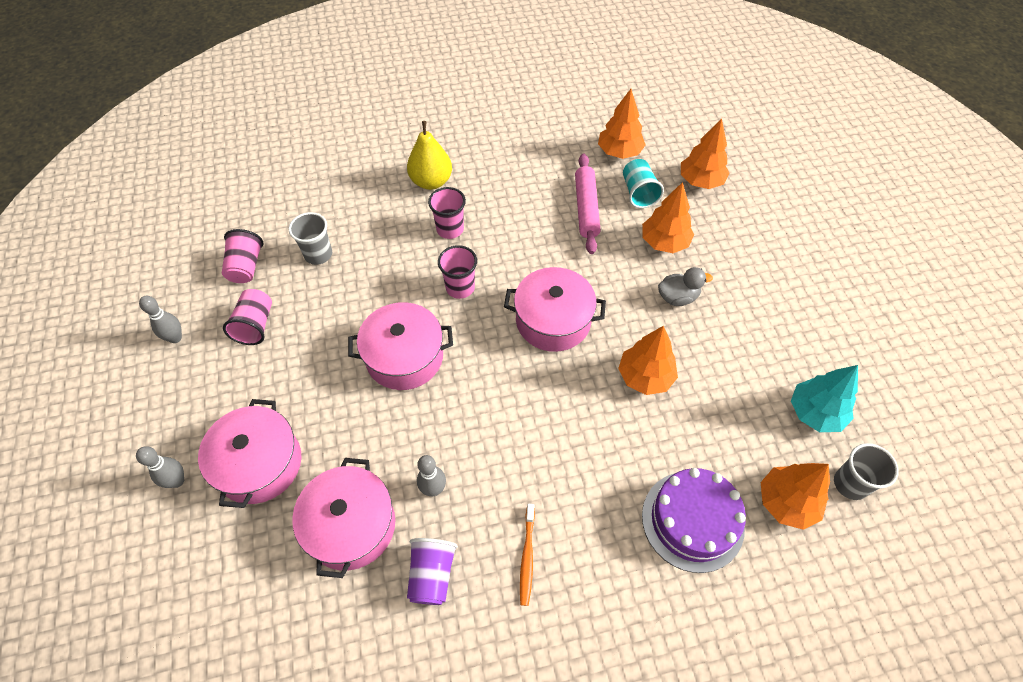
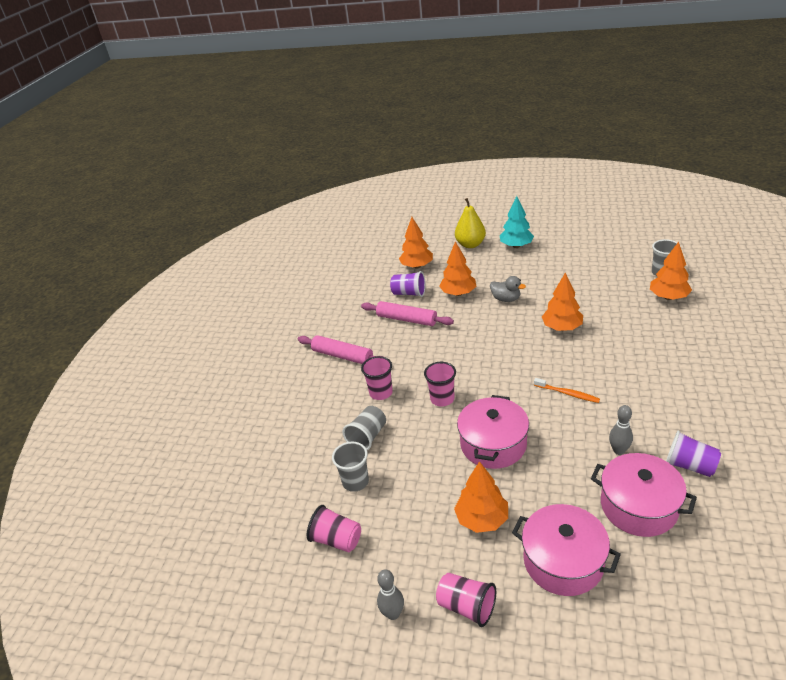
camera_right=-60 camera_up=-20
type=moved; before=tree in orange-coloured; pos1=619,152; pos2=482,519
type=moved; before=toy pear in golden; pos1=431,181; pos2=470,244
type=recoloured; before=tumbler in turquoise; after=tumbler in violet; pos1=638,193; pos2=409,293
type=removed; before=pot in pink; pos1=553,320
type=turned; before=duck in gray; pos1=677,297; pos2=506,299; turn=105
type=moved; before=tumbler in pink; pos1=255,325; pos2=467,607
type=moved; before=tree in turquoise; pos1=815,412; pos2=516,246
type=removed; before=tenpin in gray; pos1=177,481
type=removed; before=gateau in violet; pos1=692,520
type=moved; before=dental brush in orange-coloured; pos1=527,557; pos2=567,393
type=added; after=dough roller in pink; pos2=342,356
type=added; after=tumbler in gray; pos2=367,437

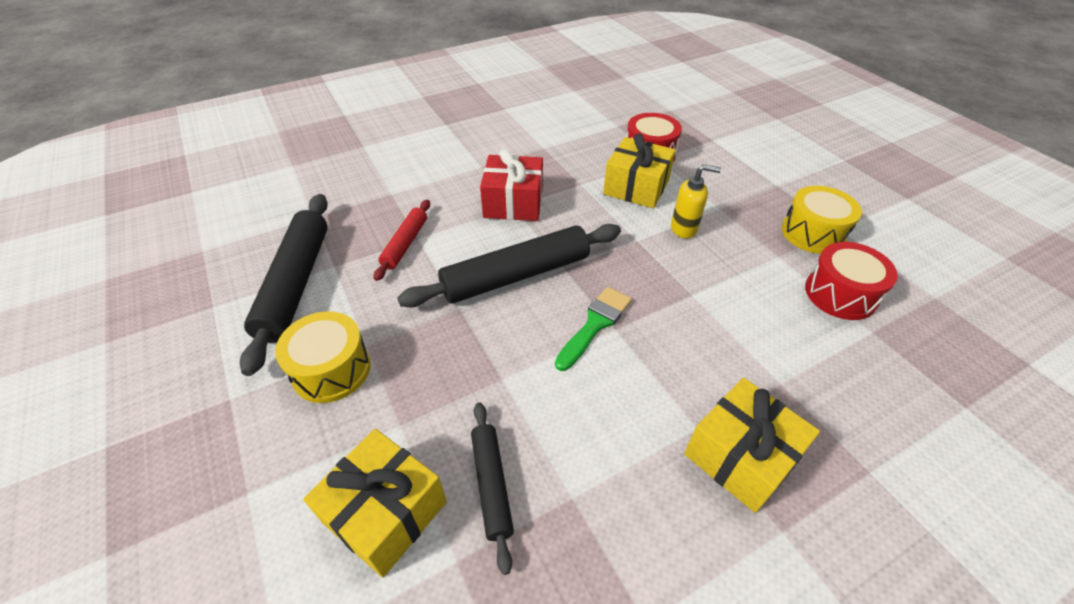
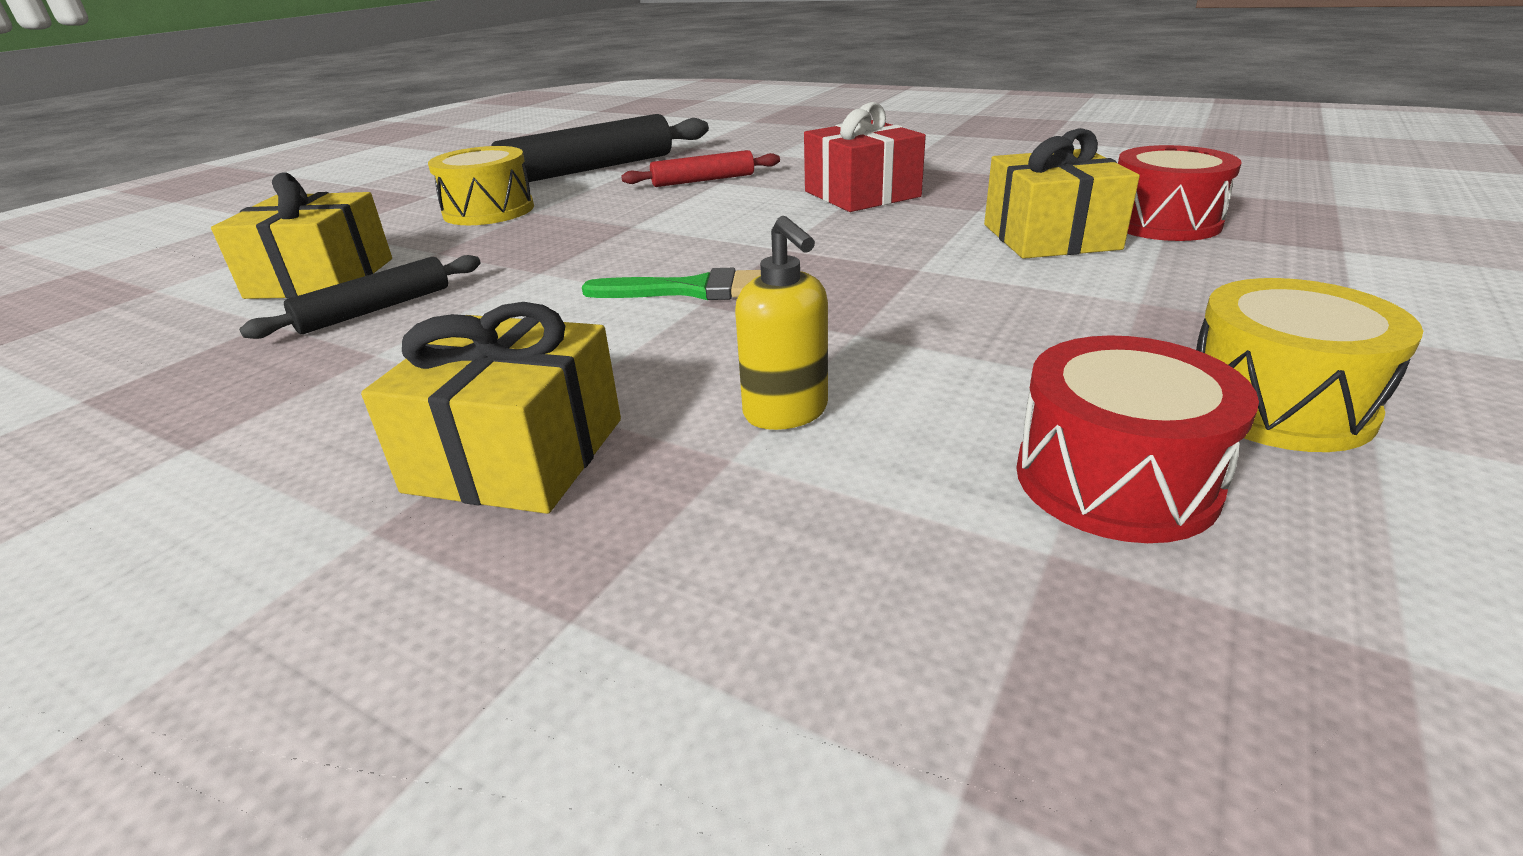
camera_right=60 camera_up=-15
type=moved; before=pump bottle in golden; pos1=684,228; pos2=786,413
type=removed; before=dough roller in jet-black; pos1=516,275

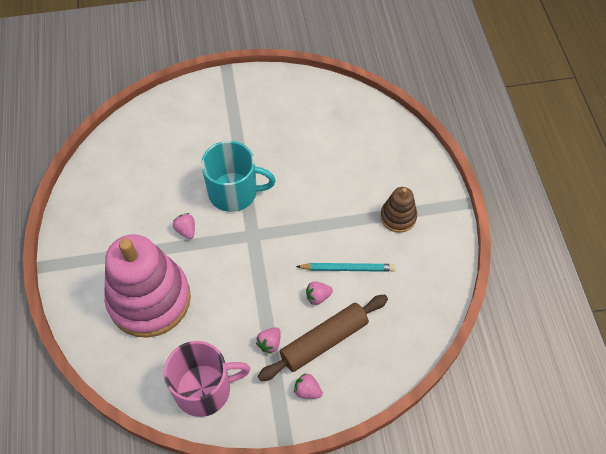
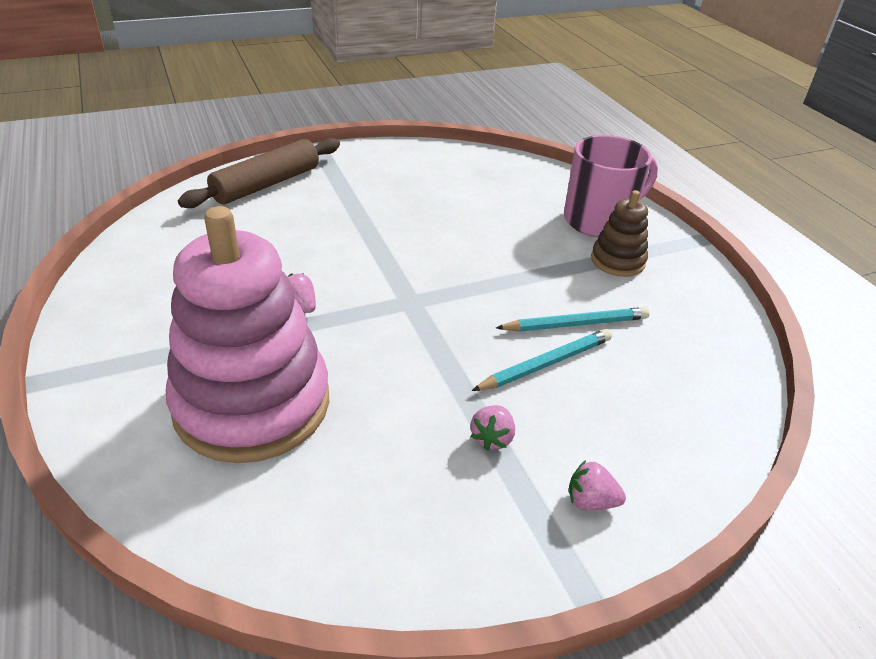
camera_right=-15 camera_up=-20
type=removed; before=coffee mug in turquoise; pos1=234,192
type=replaced; before=berry in pink; after=pencil in turquoise; pos1=318,296; pos2=546,363
type=moved; before=dough roller in brown; pos1=324,341; pos2=266,184
type=moved; before=coffee mug in pink; pos1=204,389; pos2=600,220

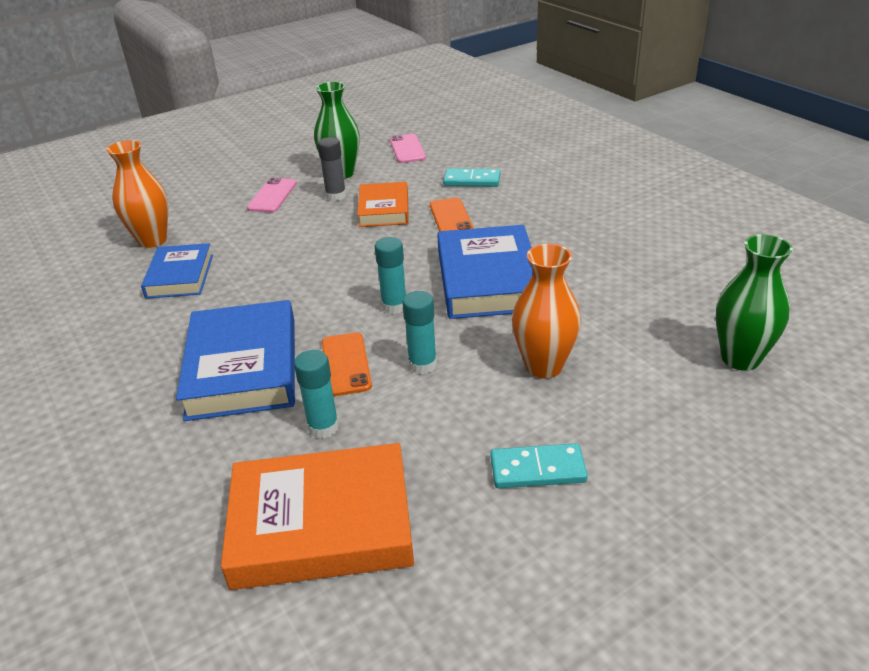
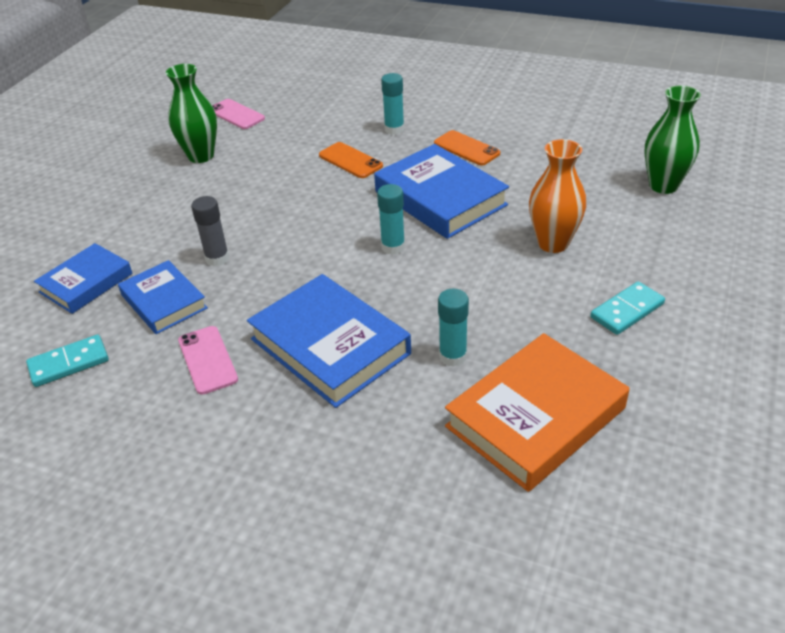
camera_right=-35 camera_up=5
type=moved; before=glue in gray; pos1=336,196; pos2=217,258
type=replaced; before=tall vase in orange-coloured; after=hardback in royal blue; pos1=152,240; pos2=86,283
type=moved; before=domino piece in turquoise; pos1=472,180; pos2=69,363
type=moved; before=phone in pink; pos1=272,196; pos2=207,360
type=removed; before=hardback in orange-coloured; pos1=384,209
type=moved; before=glue in turquoise; pos1=422,365; pos2=394,129
type=moved; before=phone in orange-coloured; pos1=346,364; pos2=466,148

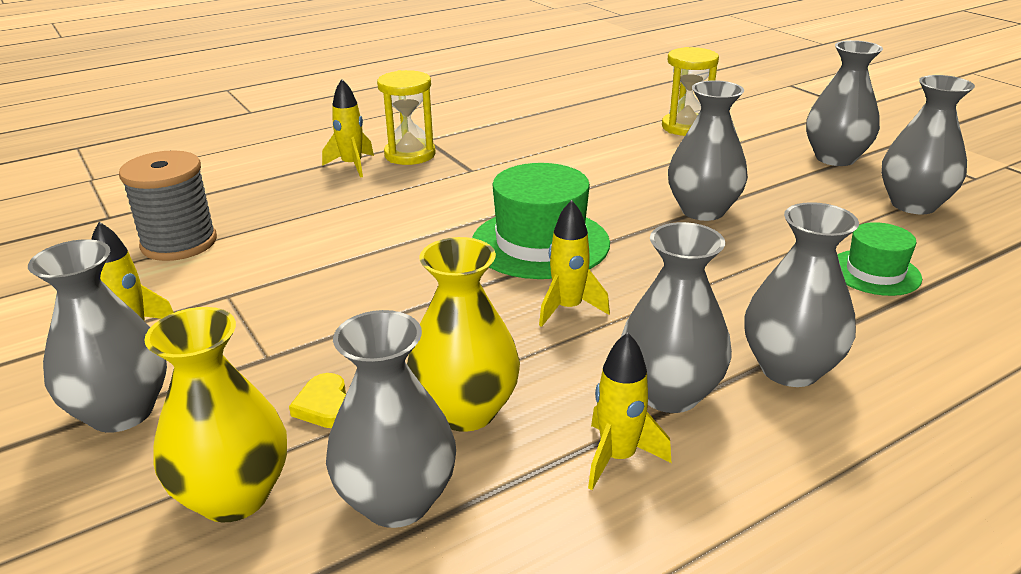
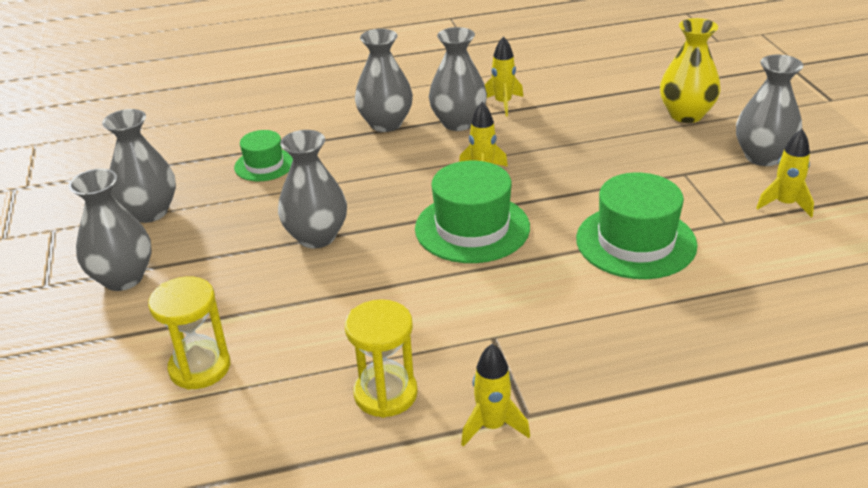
camera_right=-160 camera_up=5
type=moved; before=hourglass in golden; pos1=410,155; pos2=385,394
type=moved; before=spaceship in golden; pos1=352,165; pos2=492,426
type=removed; before=reel of thread in gray; pos1=179,243
type=removed; before=tall vase in golden; pos1=465,411
type=removed; before=tall vase in gray; pos1=397,501
type=removed; before=love heart in golden; pos1=325,406
type=added; after=hat in leaf-green; pos2=636,242

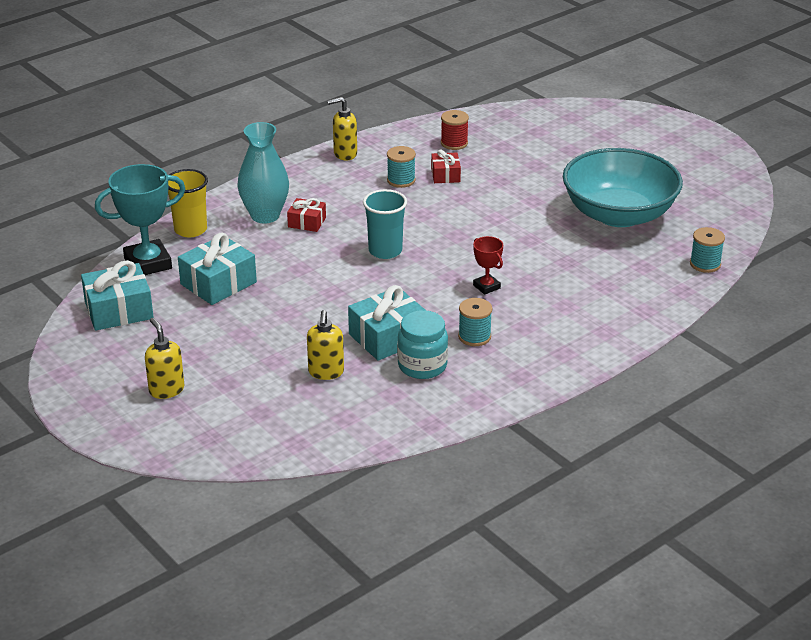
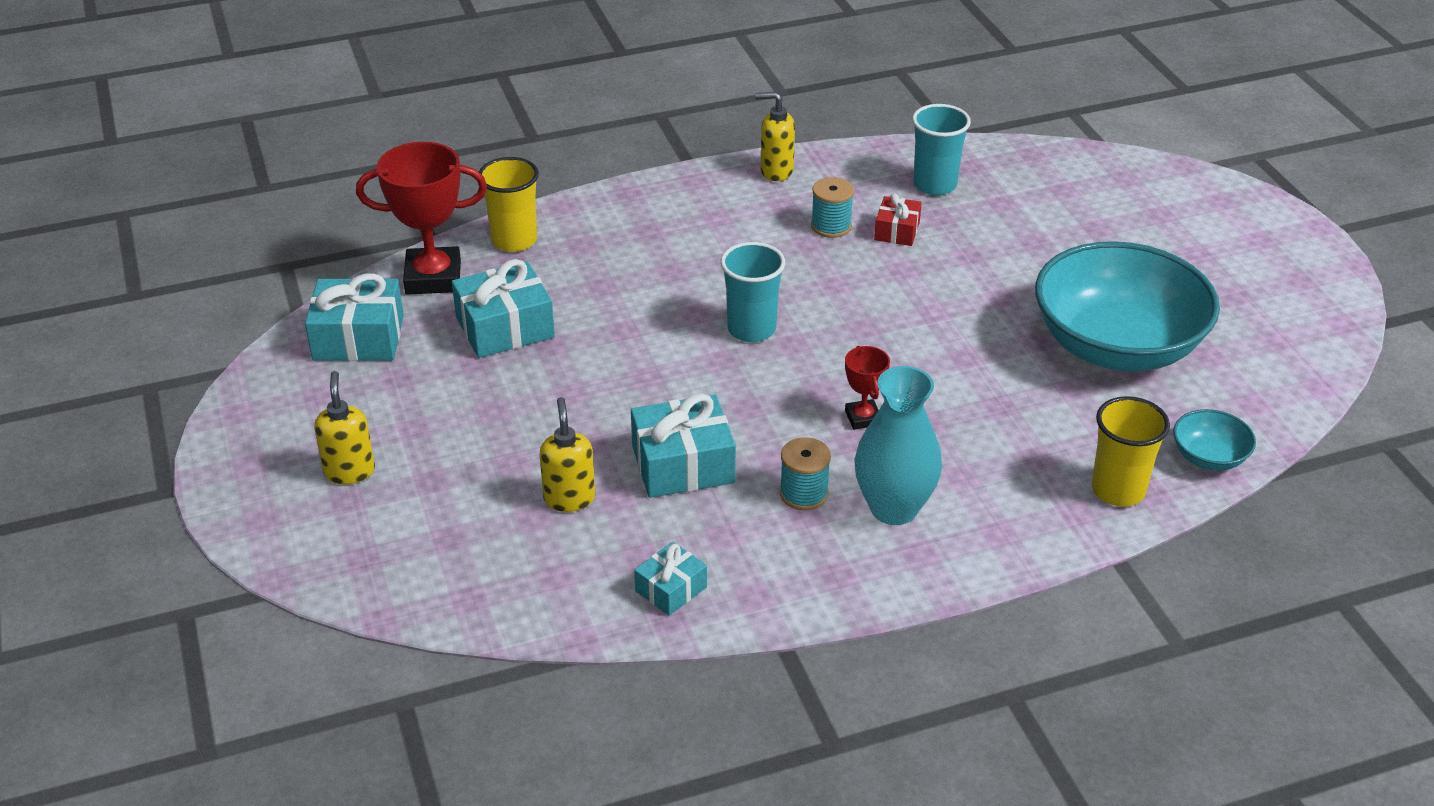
camera_right=20 camera_up=5
type=replaced; before=reel of thread in red; after=tumbler in turquoise; pos1=454,143; pos2=935,185
type=moved; before=tall vase in turquoise; pos1=265,215; pos2=893,508
type=recoloured; before=award cup in turquoise; after=award cup in red; pos1=148,263; pos2=433,277
type=removed; before=gift in red; pos1=307,222
type=replaced; before=reel of thread in turquoise; after=deep dish in turquoise; pos1=705,264; pos2=1209,457
type=turned; before=pump bottle in golden; pos1=326,372; pos2=569,498; turn=150
type=removed; before=jar in turquoise; pos1=422,366
type=added; after=tumbler in golden; pos2=1118,490
type=added; after=gift in turquoise; pos2=671,589

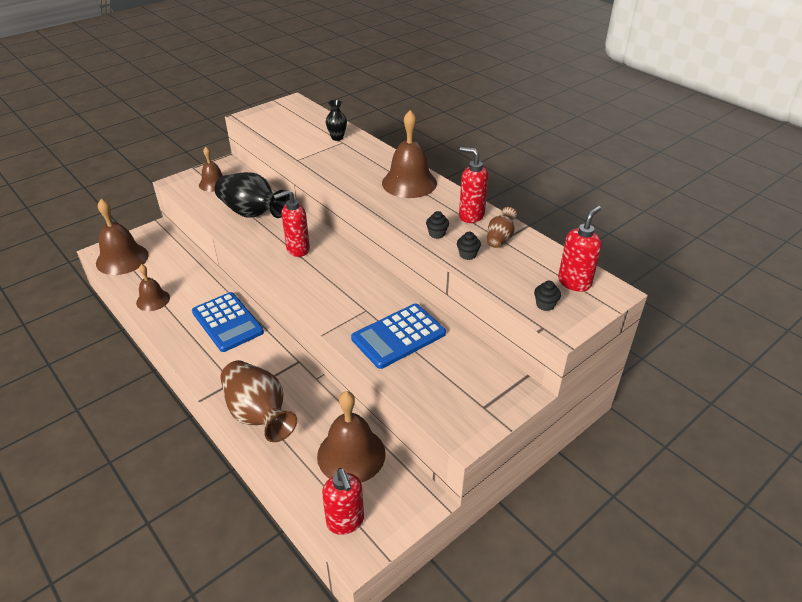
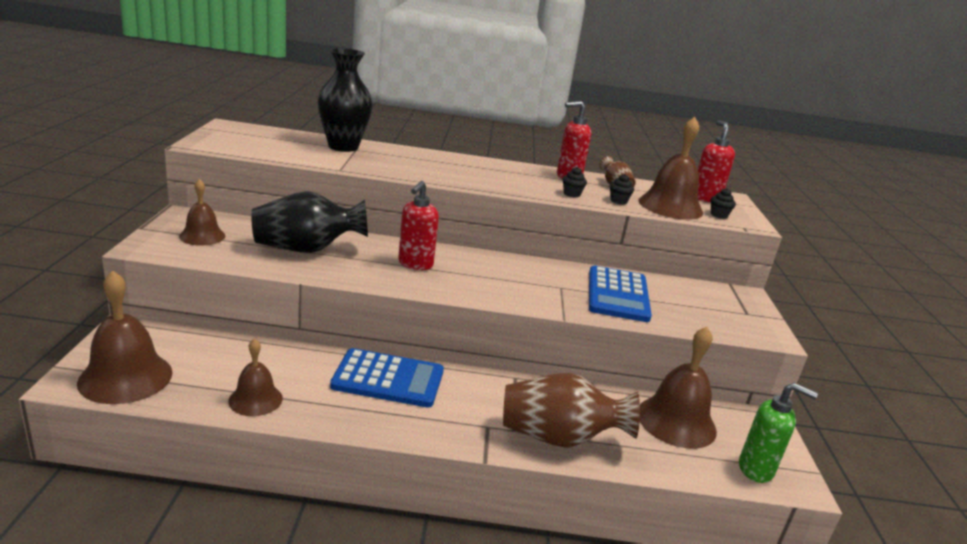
camera_right=-50 camera_up=-15
type=resized; before=tall vase in jet-black; pos1=337,138; pos2=343,147; scale=2.02
type=moved; before=school bell in brown; pos1=409,183; pos2=670,206
type=recoloured; before=pump bottle in red; after=pump bottle in leaf-green; pos1=345,521; pos2=756,469

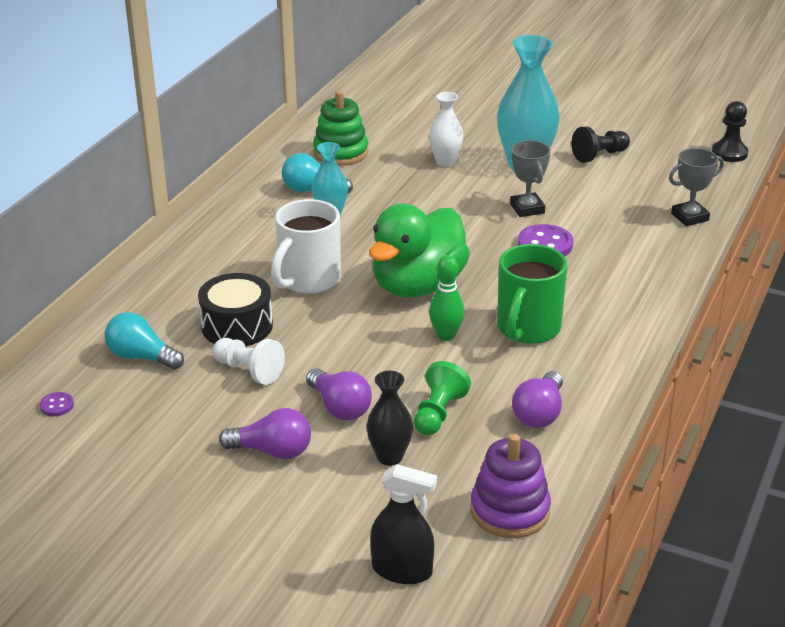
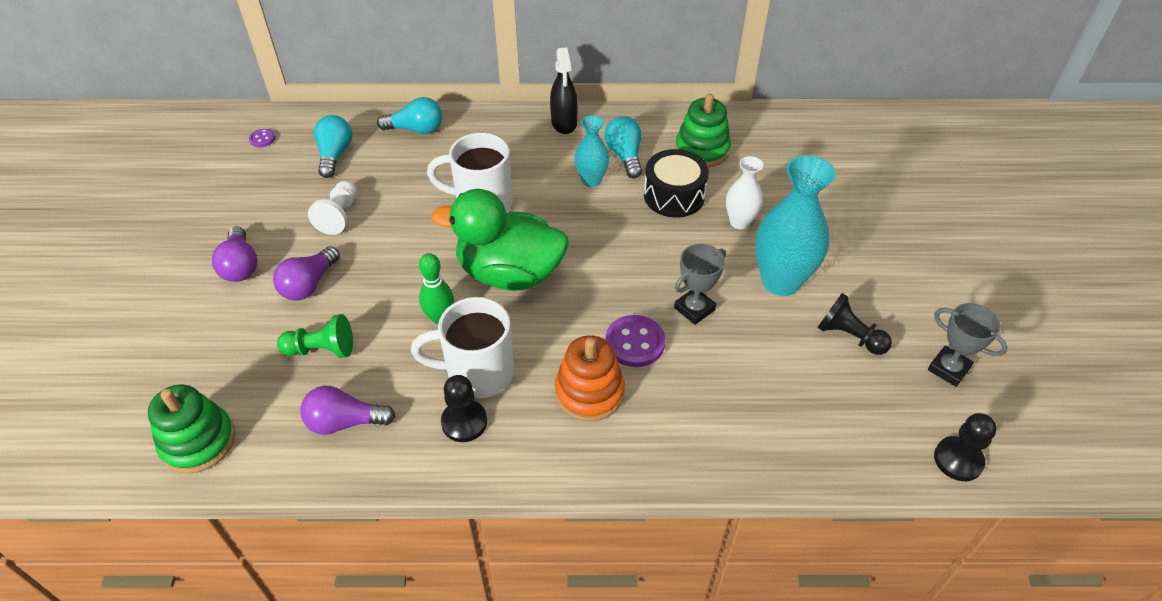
camera_right=65 camera_up=15
type=moved; before=award cup in gray; pos1=690,217; pos2=948,369
type=recoloured; before=coffee mug in leaf-green; after=coffee mug in white; pos1=527,329; pos2=478,373
type=moved; before=drum in jet-black; pos1=237,326; pos2=674,196
type=removed; before=tall vase in jet-black; pos1=390,457
type=recoloured; before=ring stacker in violet; after=ring stacker in leaf-green; pos1=510,511; pos2=198,442
type=moved; before=spray bottle in jet-black; pos1=402,570; pos2=564,123
type=added; after=bulb in turquoise; pos2=416,129
type=added; after=ring stacker in orange-coloured; pos2=589,392
type=added; after=game pawn in jet-black; pos2=464,422

